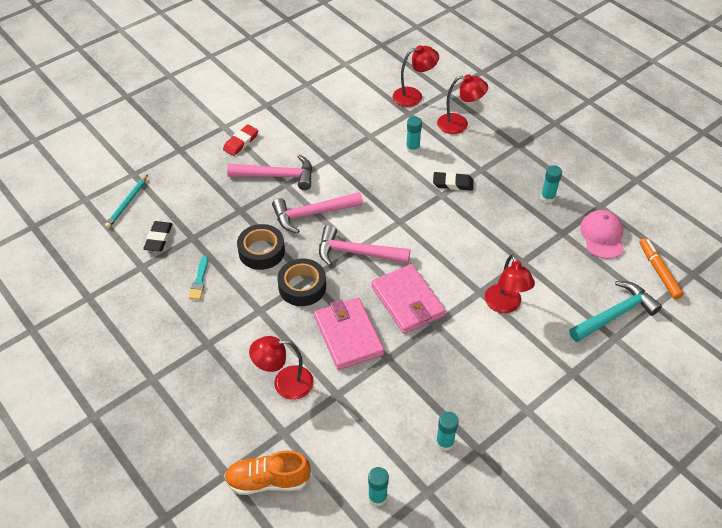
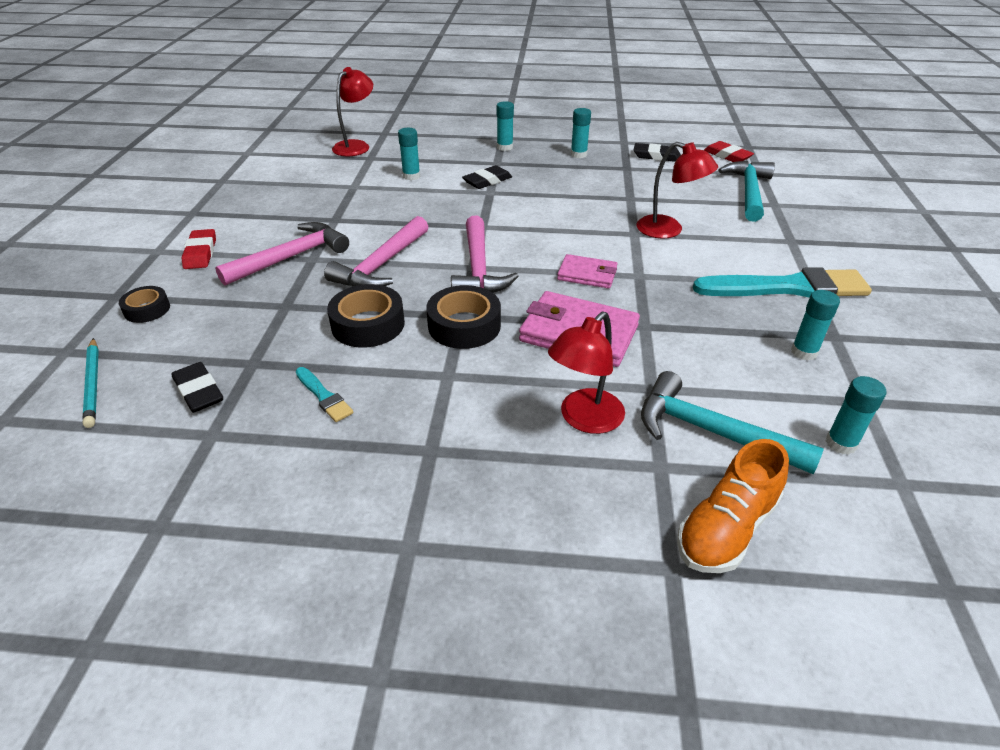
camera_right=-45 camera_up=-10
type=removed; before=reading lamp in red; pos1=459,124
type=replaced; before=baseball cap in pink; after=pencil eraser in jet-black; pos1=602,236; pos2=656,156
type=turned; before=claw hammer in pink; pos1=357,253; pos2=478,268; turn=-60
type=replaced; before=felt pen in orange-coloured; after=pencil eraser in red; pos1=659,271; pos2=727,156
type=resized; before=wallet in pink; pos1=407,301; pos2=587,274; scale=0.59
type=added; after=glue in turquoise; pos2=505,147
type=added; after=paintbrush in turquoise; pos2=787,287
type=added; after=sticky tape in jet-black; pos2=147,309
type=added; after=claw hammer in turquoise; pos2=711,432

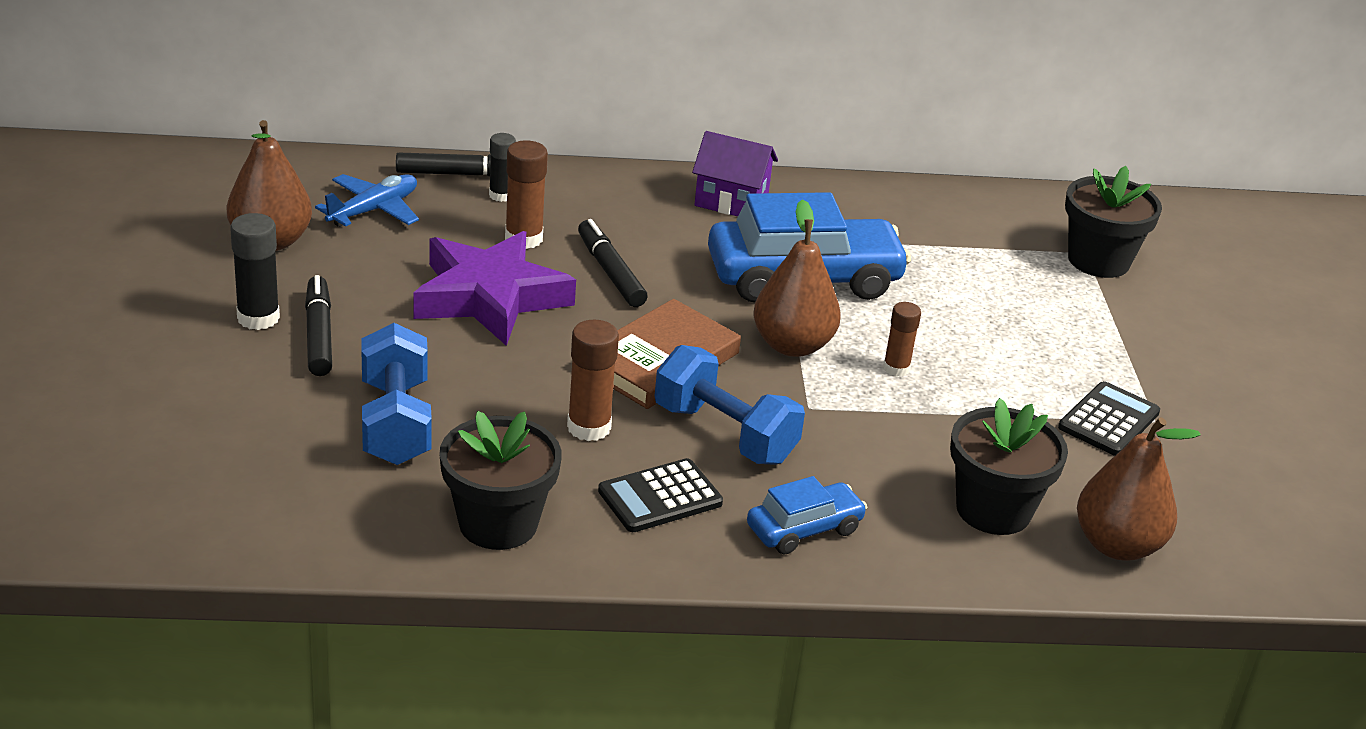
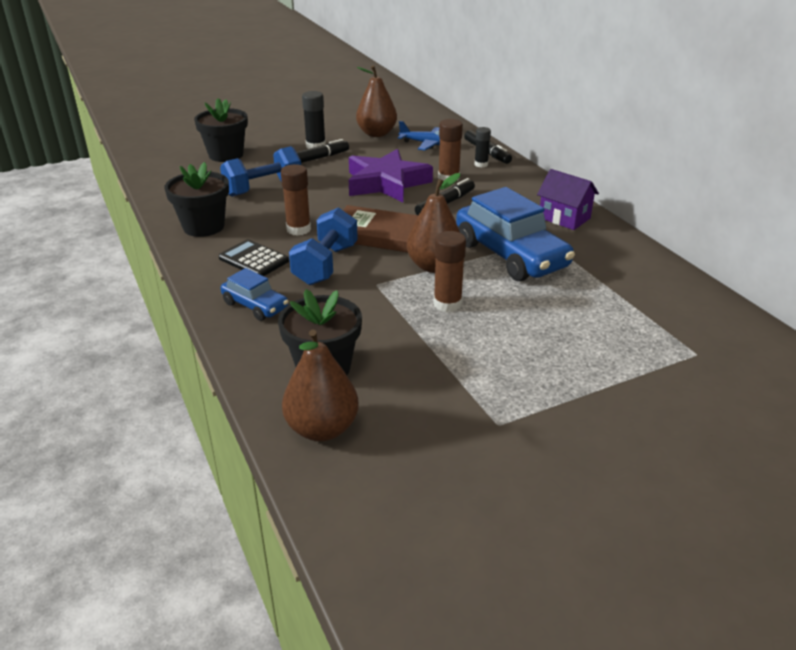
camera_right=70 camera_up=0
type=turned; before=toy house in violet; pos1=731,201; pos2=564,218; turn=-45
type=moved; before=flower pot in jet-black; pos1=1098,261; pos2=226,155
type=resized; before=glue in brown; pos1=896,368; pos2=447,304; scale=1.52
type=removed; before=calculator in jet-black; pos1=1109,420

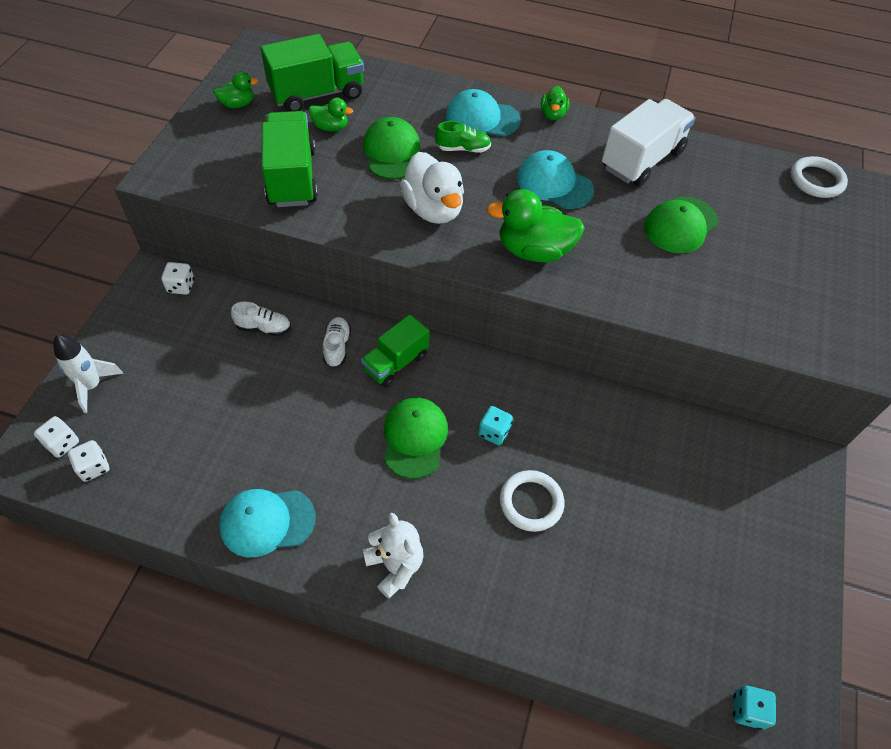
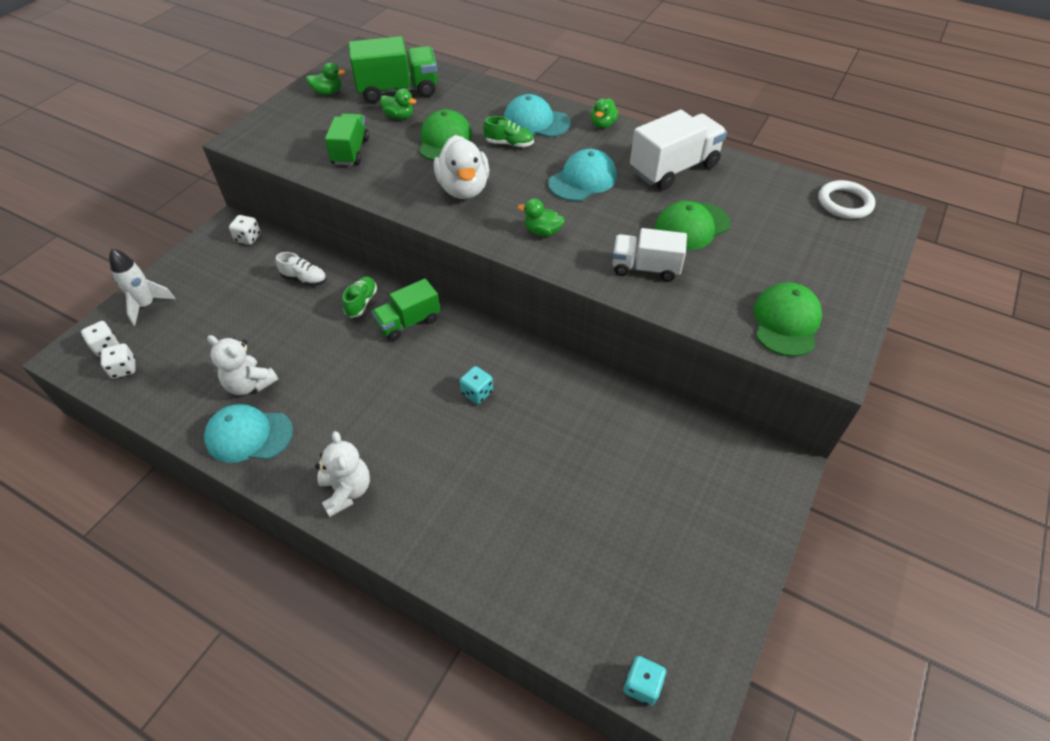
camera_right=15 camera_up=-5
type=resized; before=toy truck in leaf-green; pos1=292,177; pos2=350,151; scale=0.66
type=turned; before=baseball cap in turquoise; pos1=554,184; pos2=582,180; turn=90
type=resized; before=duck in leaf-green; pos1=533,250; pos2=542,231; scale=0.54
type=recoloured; before=sneaker in white; after=sneaker in leaf-green; pos1=337,347; pos2=361,302
type=moved; before=baseball cap in leaf-green; pos1=414,438; pos2=786,322
type=removed; before=torus in white; pos1=531,502
type=added; after=toy truck in white; pos2=645,268
type=added; after=teddy bear in white; pos2=250,384

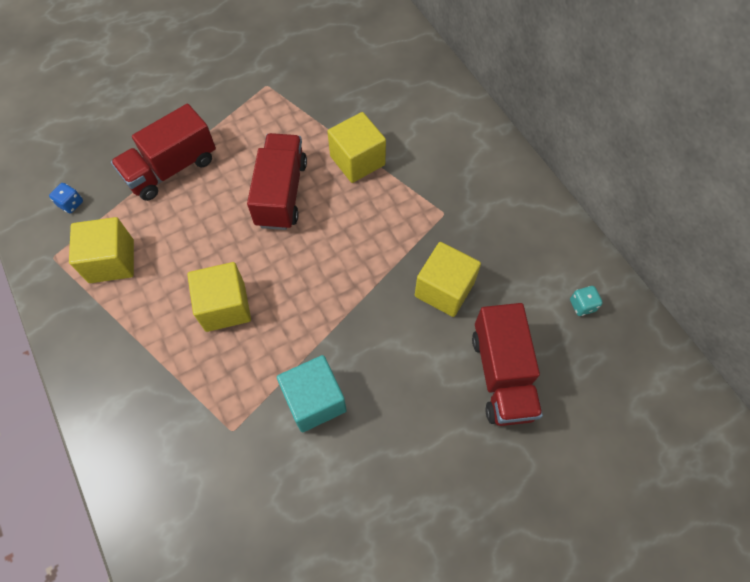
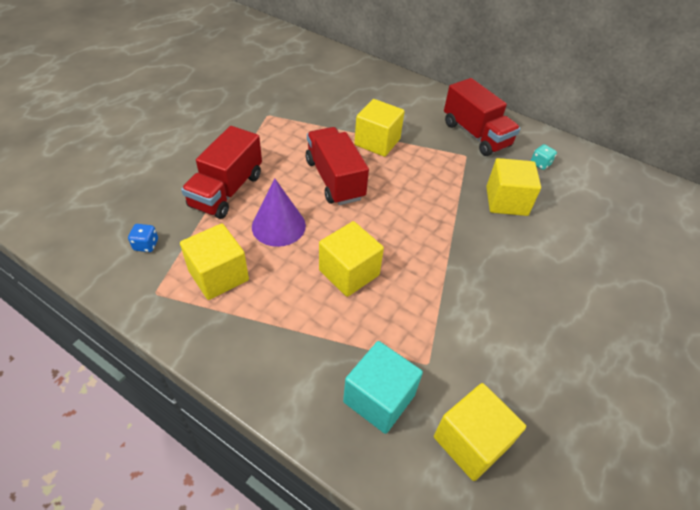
camera_right=-30 camera_up=-15
type=moved; before=game die in turquoise; pos1=582,305; pos2=540,164
type=moved; before=toy truck in red; pos1=501,375; pos2=475,135
type=moved; before=block in turquoise; pos1=314,400; pos2=379,398
type=added; after=cone in violet; pos2=278,226
type=added; after=block in golden; pos2=471,442

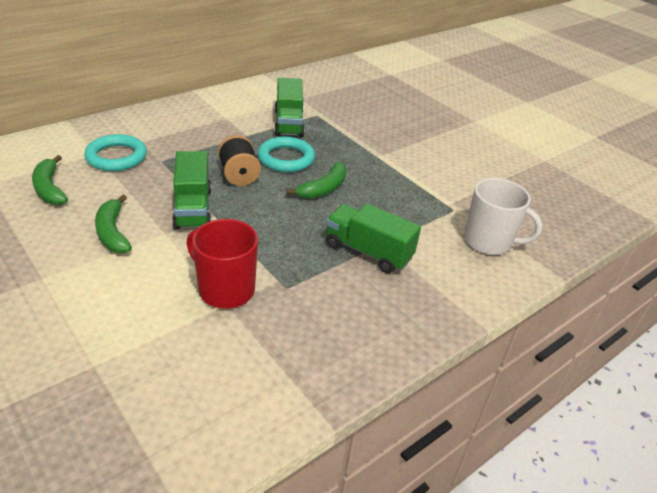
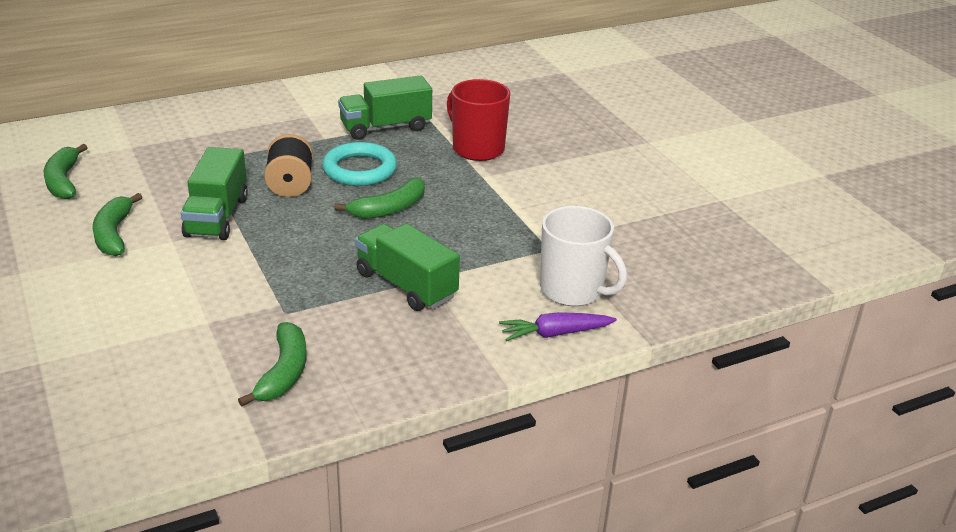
camera_right=15 camera_up=-5
type=turned; before=toy truck in leaf-green; pos1=289,123; pos2=385,127; turn=60
type=removed; before=torus in turquoise; pos1=116,157
type=moved; before=coffee mug in red; pos1=225,289; pos2=477,148
type=added; after=carrot in violet; pos2=555,334
type=added; after=banana in leaf-green; pos2=284,373

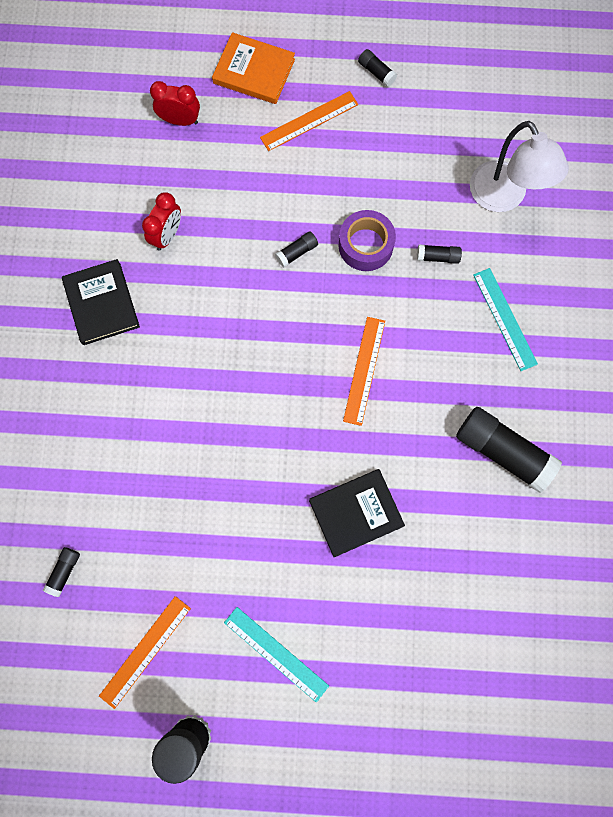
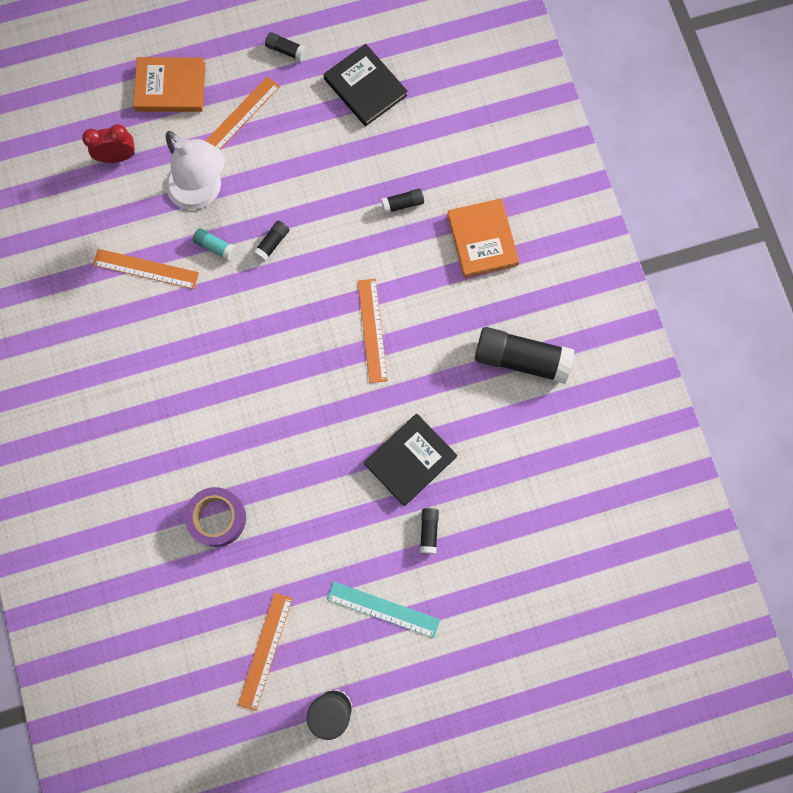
camera_right=-20 camera_up=0
type=moved; before=reading lamp in white; pos1=503,197; pos2=202,193
type=replaced; before=clock in red; after=measuring stick in orange-coloured; pos1=167,235; pos2=146,268
type=moved; before=sticky tape in violet; pos1=365,245; pos2=217,518
type=moved; before=hardback in jet-black; pos1=101,303; pos2=365,87
type=replaced; before=measuring stick in turquoise; after=hardback in orange-coloured; pos1=505,319; pos2=482,239
type=moved; before=glue in jet-black; pos1=64,571; pos2=429,531
type=added; after=glue in turquoise; pos2=215,246

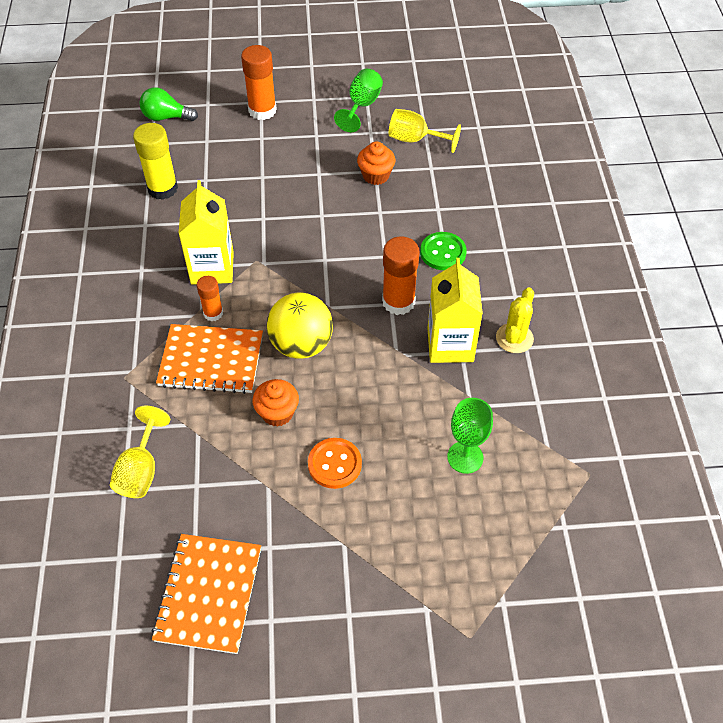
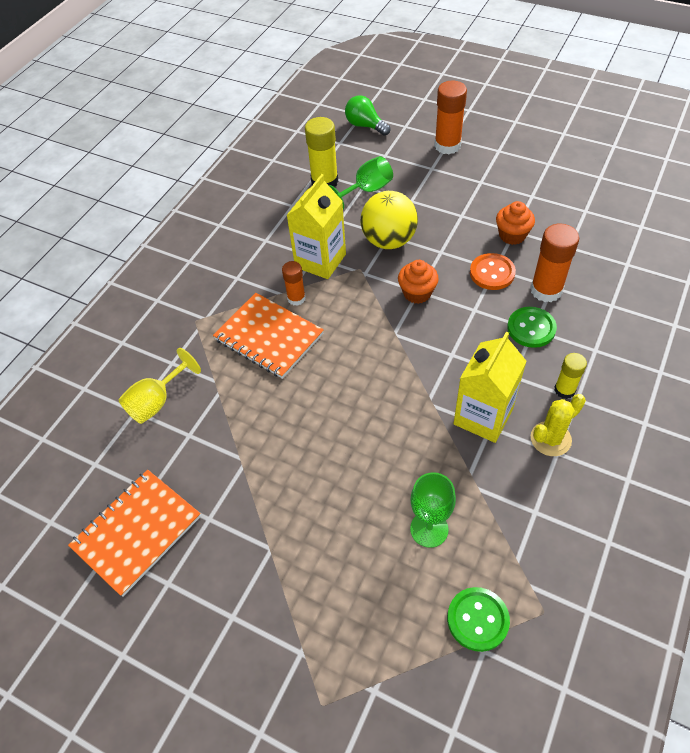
camera_right=35 camera_up=0
type=moved; before=wine glass in leaf-green; pos1=362,106; pos2=367,190
type=removed; before=wine glass in golden; pos1=415,140
type=moved; before=glue in orange-coloured; pos1=398,302; pos2=546,290
type=moved; before=play ball in golden; pos1=301,344; pos2=389,240
type=moved; before=cupcake in orange-coloured; pos1=277,413; pos2=417,293
type=moved; before=shirt button in orange-coloured; pos1=334,464; pos2=492,273
type=added; after=glue in golden; pos2=564,390
type=added; after=shirt button in leaf-green; pos2=477,619

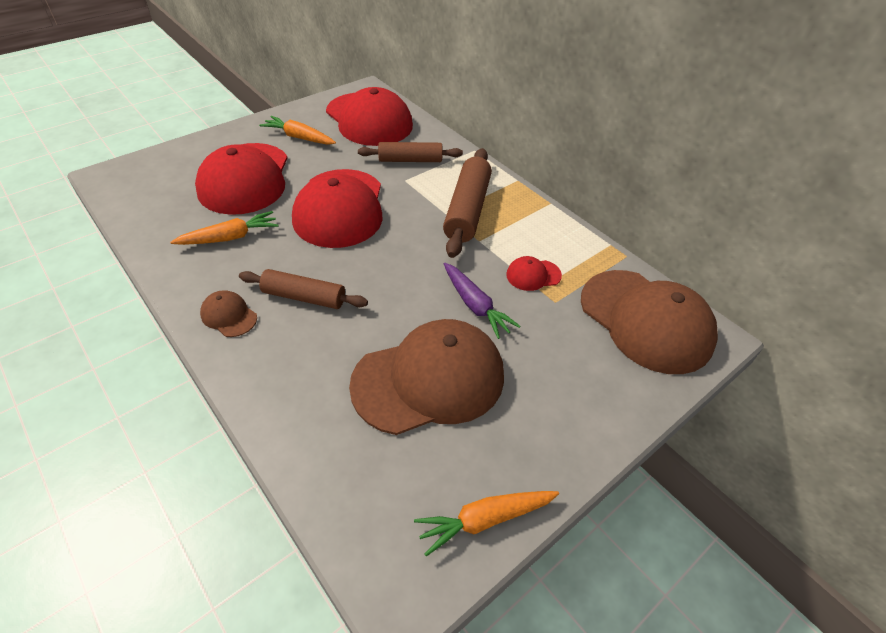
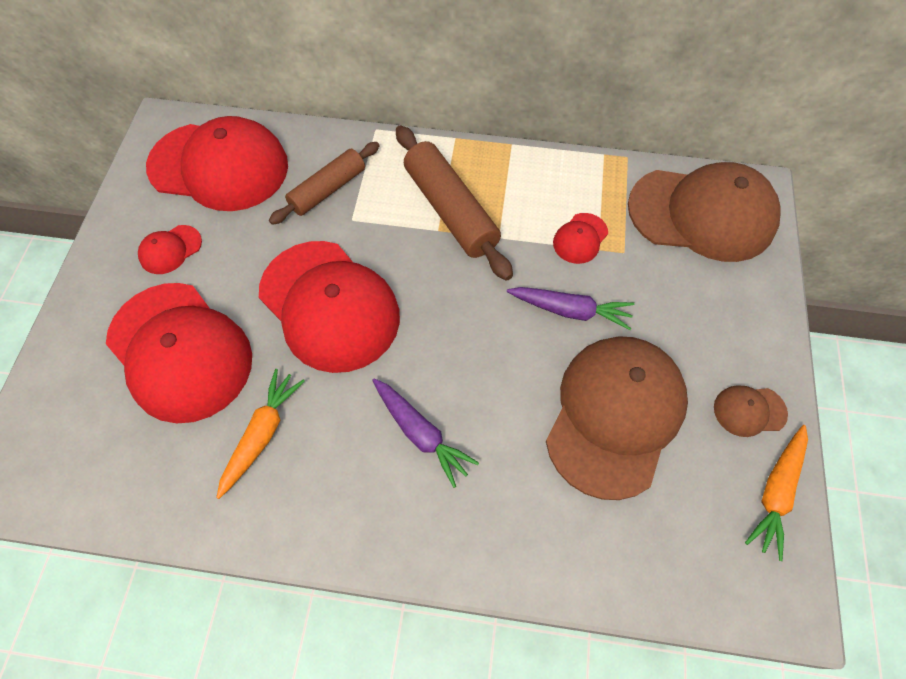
camera_right=-40 camera_up=15
type=replaced; before=carrot in orange-coloured; after=baseball cap in red; pos1=299,137; pos2=170,250
type=replaced; before=dough roller in brown; after=carrot in violet; pos1=304,297; pos2=421,433
type=moved; before=baseball cap in brown; pos1=229,315; pos2=749,411

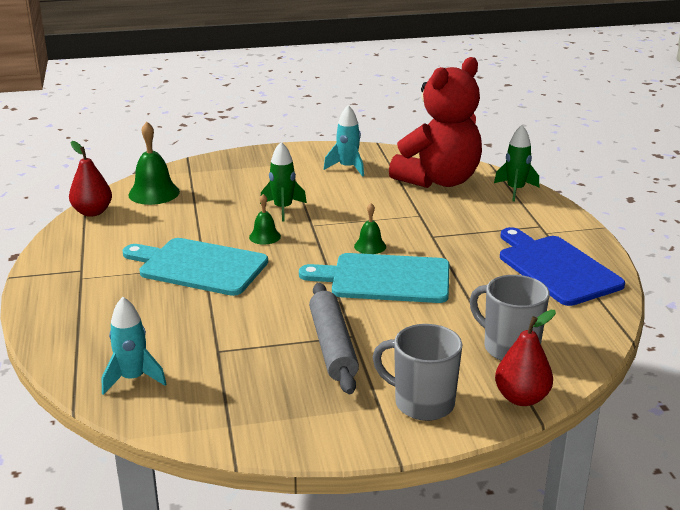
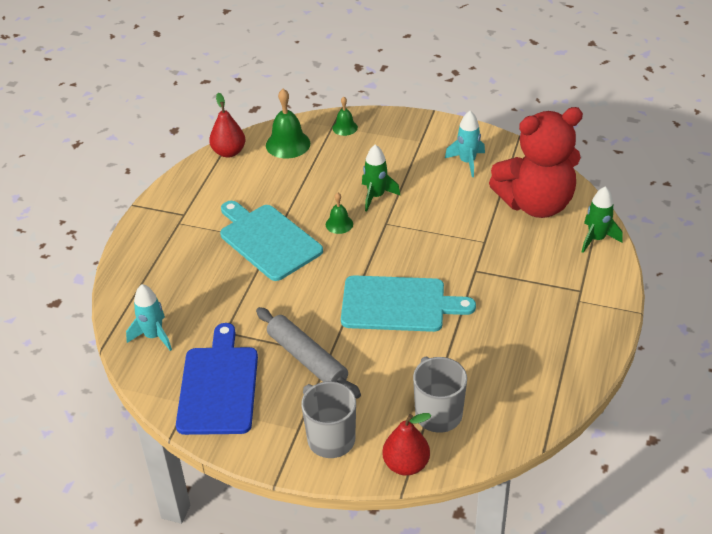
camera_right=30 camera_up=15
type=moved; before=school bell in leaf-green; pos1=370,246; pos2=345,127
type=moved; before=cutting board in royal blue; pos1=556,268; pos2=219,386
type=turned; before=cutting board in turquoise; pos1=385,279; pos2=398,304; turn=150
type=turned; before=dough roller in gray; pos1=332,346; pos2=307,359; turn=-60

